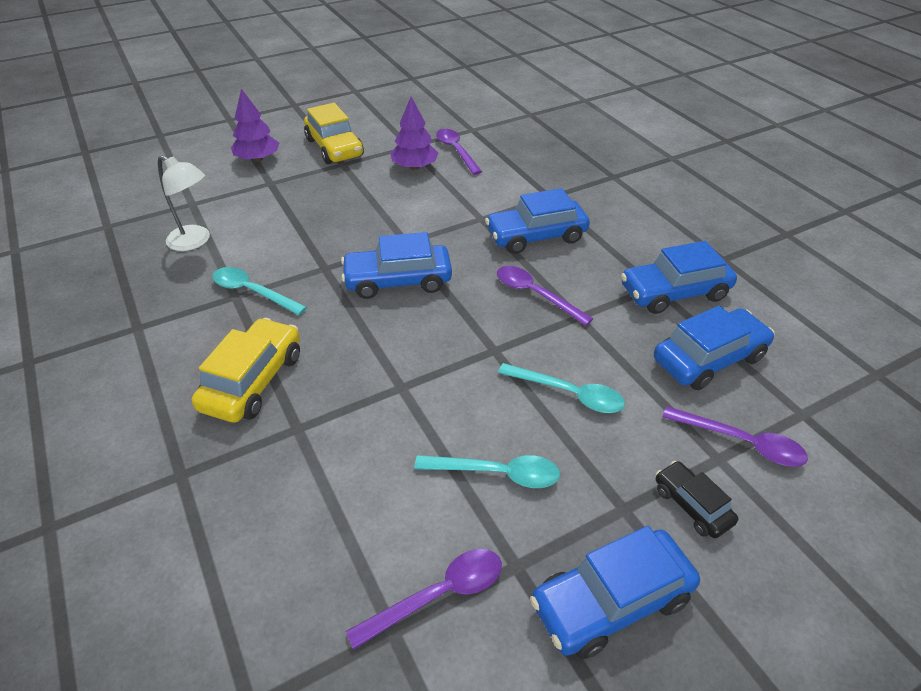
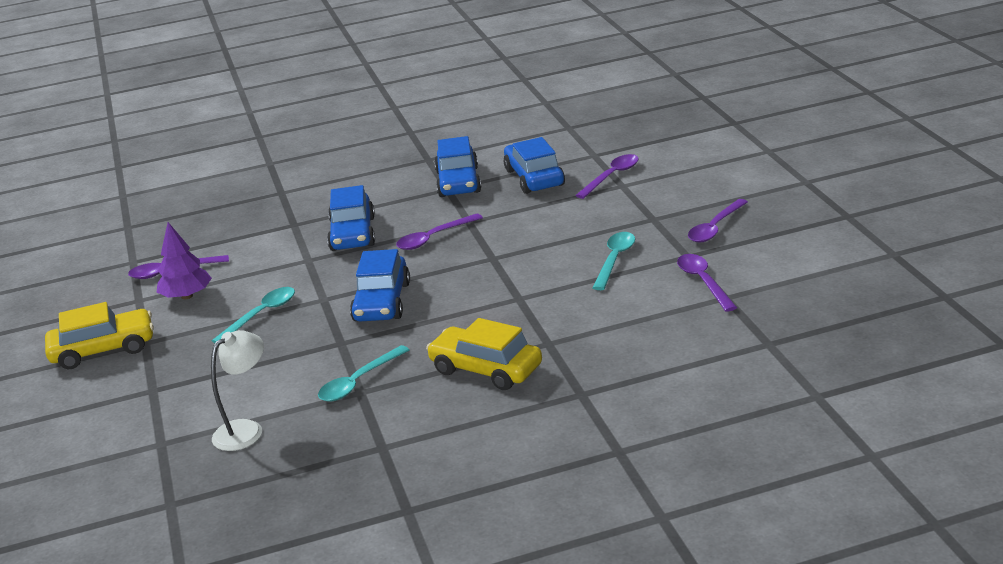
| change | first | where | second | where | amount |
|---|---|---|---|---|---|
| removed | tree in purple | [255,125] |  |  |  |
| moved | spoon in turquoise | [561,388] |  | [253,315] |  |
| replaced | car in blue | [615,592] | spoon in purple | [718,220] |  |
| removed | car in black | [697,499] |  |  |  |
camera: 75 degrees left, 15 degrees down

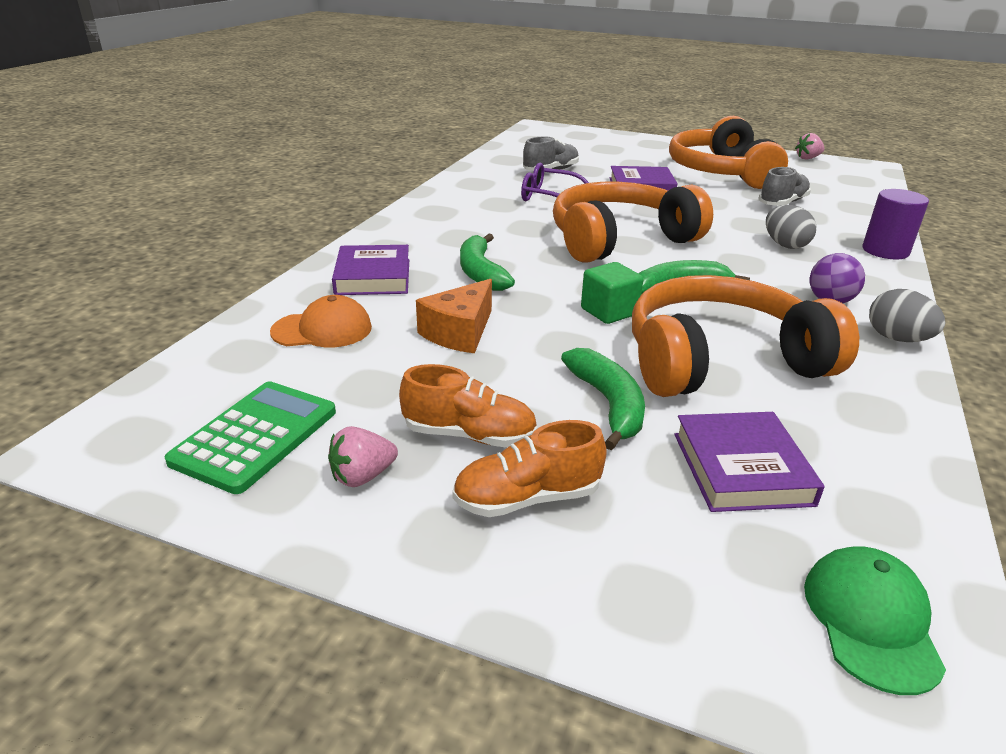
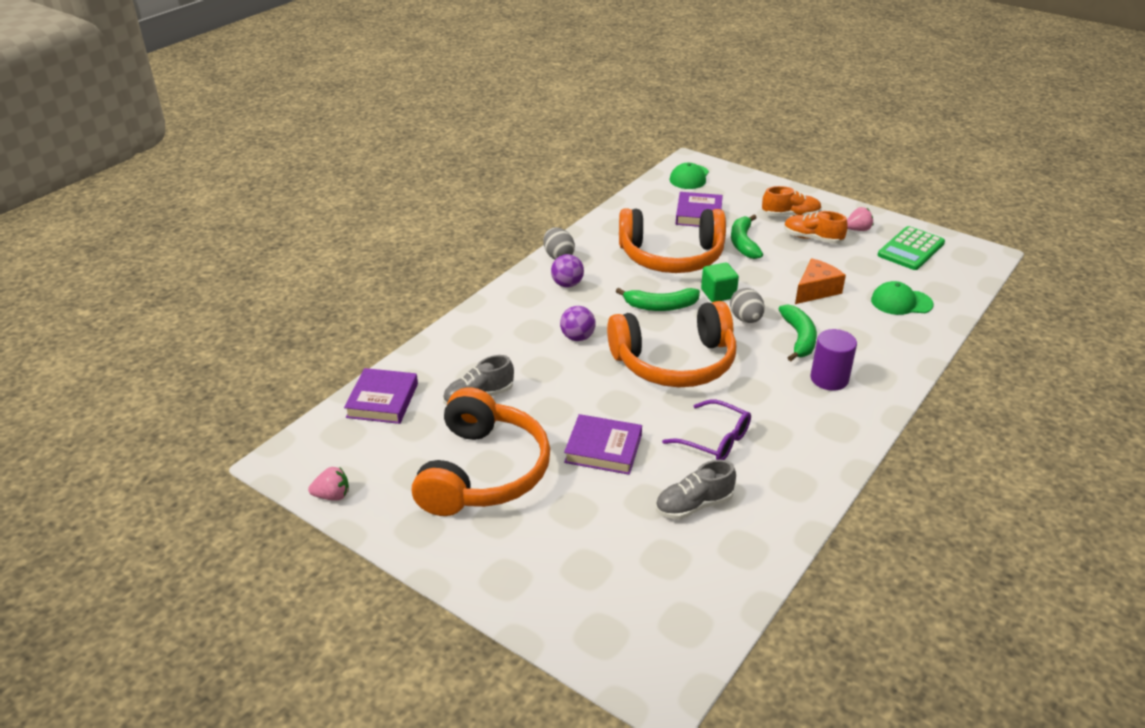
| change | first | where | second | where | amount |
|---|---|---|---|---|---|
| recoloured | cap in orange | [321,321] | cap in green | [902,298] |  |
| moved | book in purple | [370,270] |  | [381,396] |  |
| moved | egg in grey | [791,227] |  | [747,305] |  |
| moved | cylinder in purple | [896,224] |  | [834,360] |  |
| added |  |  | ball in purple | [577,323] |  |
camera: 165 degrees left, 5 degrees up

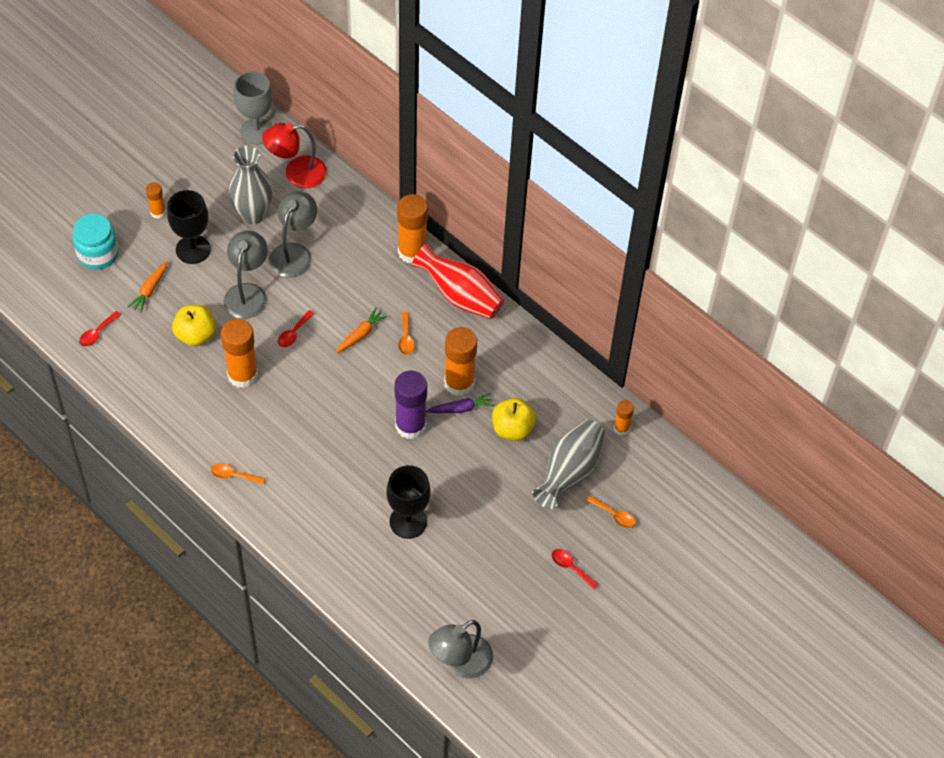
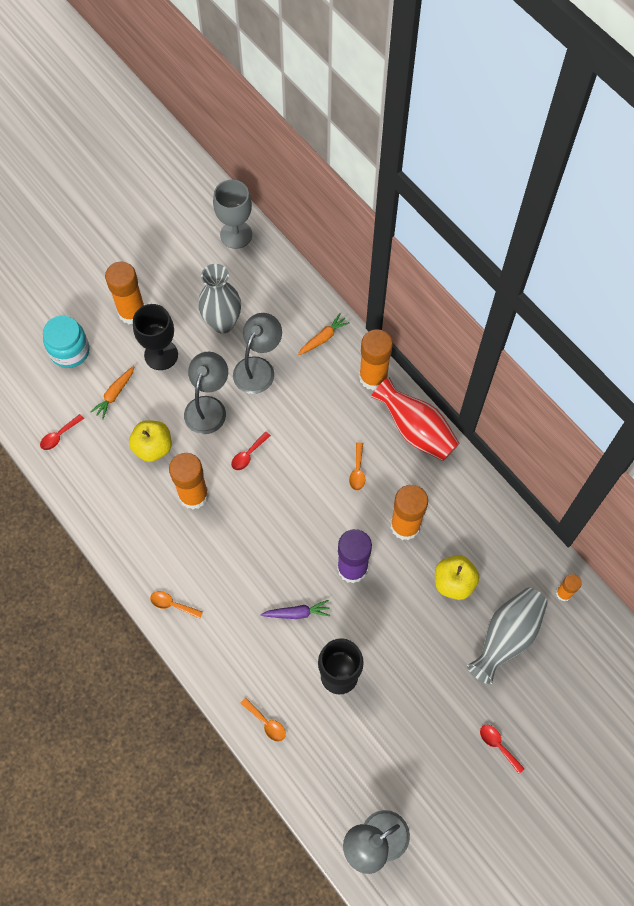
| change | first | where | second | where | amount |
|---|---|---|---|---|---|
| resized | glue stick in orange | [156,200] |  | [124,293] | x1.90 |
| removed | lamp in red | [294,155] |  |  |  |
| moved | carrot in orange | [362,330] |  | [324,334] |  |
| moved | carrot in purple | [460,403] |  | [295,609] |  |
| moved | spoon in orange | [610,511] |  | [263,720] |  |
camera: 10 degrees right, 10 degrees up

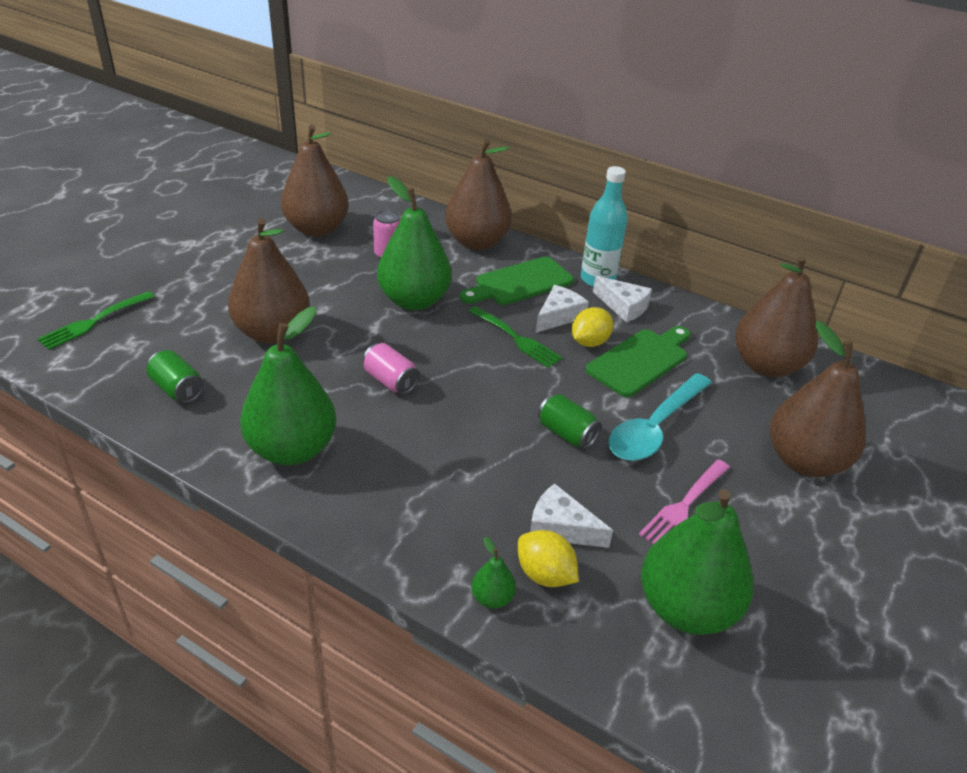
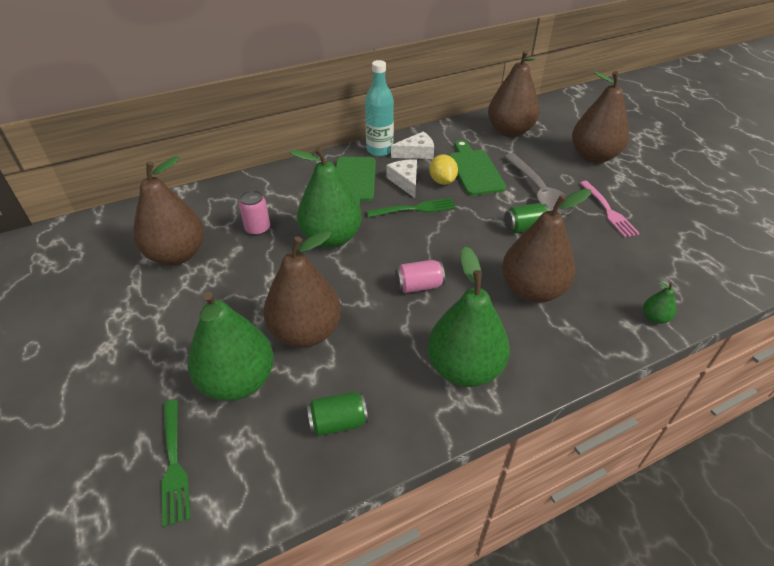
| change | first | where | second | where | amount |
|---|---|---|---|---|---|
| moved | pear in brown | [478,194] |  | [546,246] |  |
| removed | lemon in yellow | [548,558] |  |  |  |
| removed | cheese in white | [571,516] |  |  |  |
| recoloured | spoon in turquoise | [660,417] | spoon in grey | [538,184] |  |
| moved | pear in green | [697,562] |  | [231,346] |  |
camera: 55 degrees left, 5 degrees up

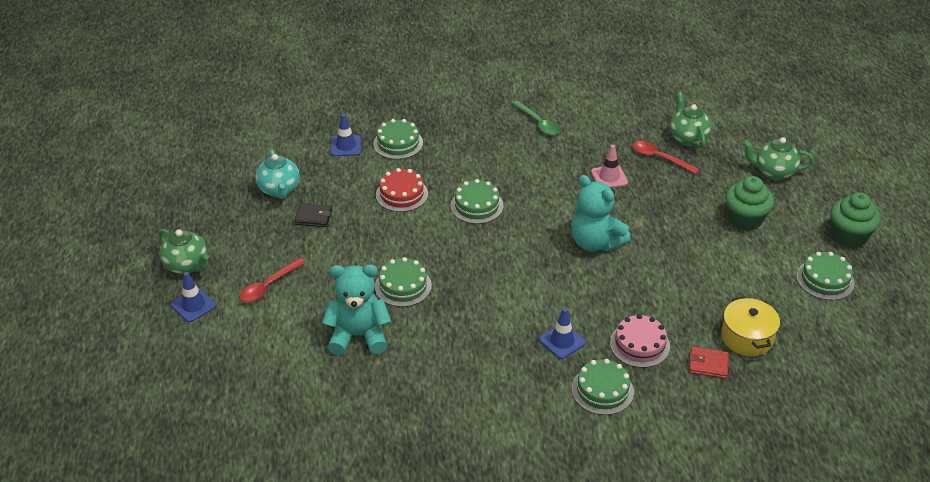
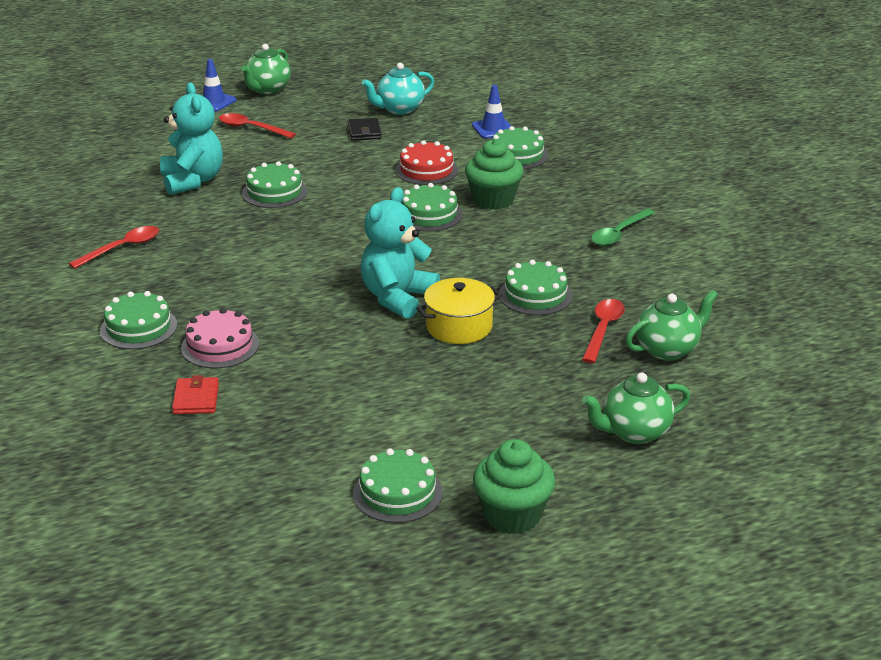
| change | first | where | second | where | amount |
|---|---|---|---|---|---|
| removed | traffic cone in blue | [562,333] |  |  |  |
| replaced | traffic cone in pink | [609,166] | cake in green | [536,287] |  |
| moved | pot in yellow | [750,326] |  | [459,311] |  |
| moved | cupcake in green | [749,203] |  | [494,174] |  |
| turned | teapot in green | [778,158] |  | [636,408] | 105 degrees counterclockwise |
| added |  |  | spoon in red | [114,247] |  |
camera: 75 degrees right, 10 degrees down

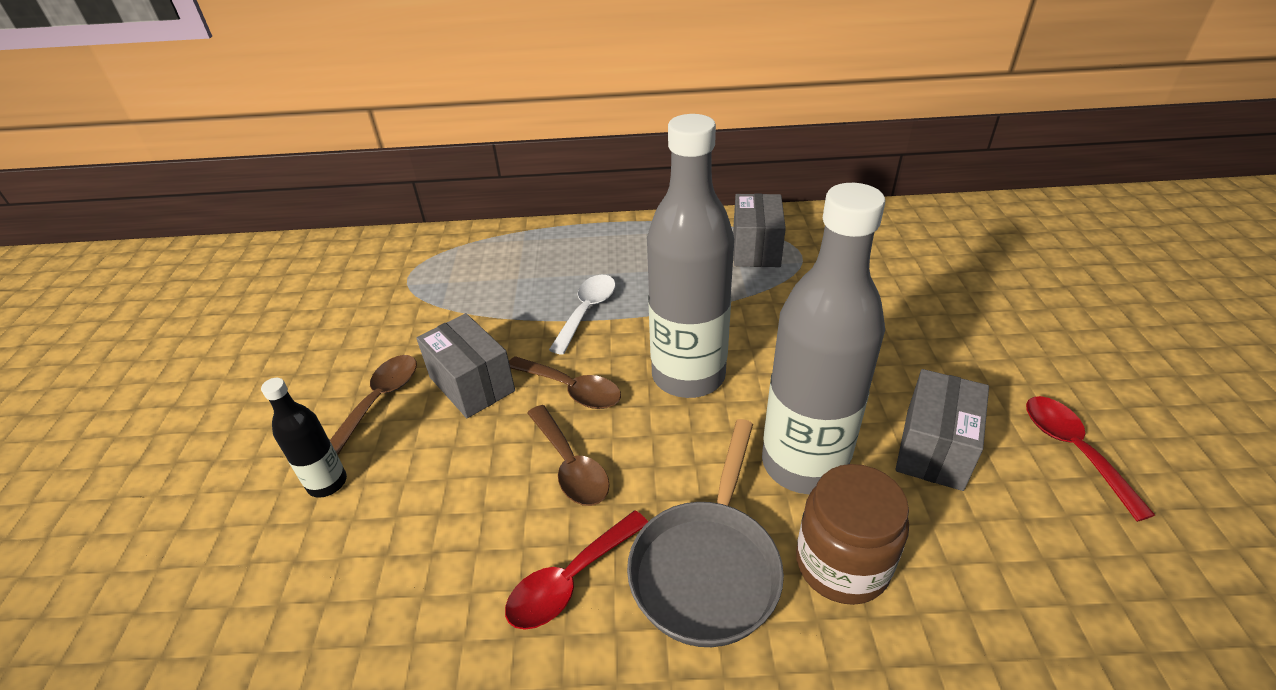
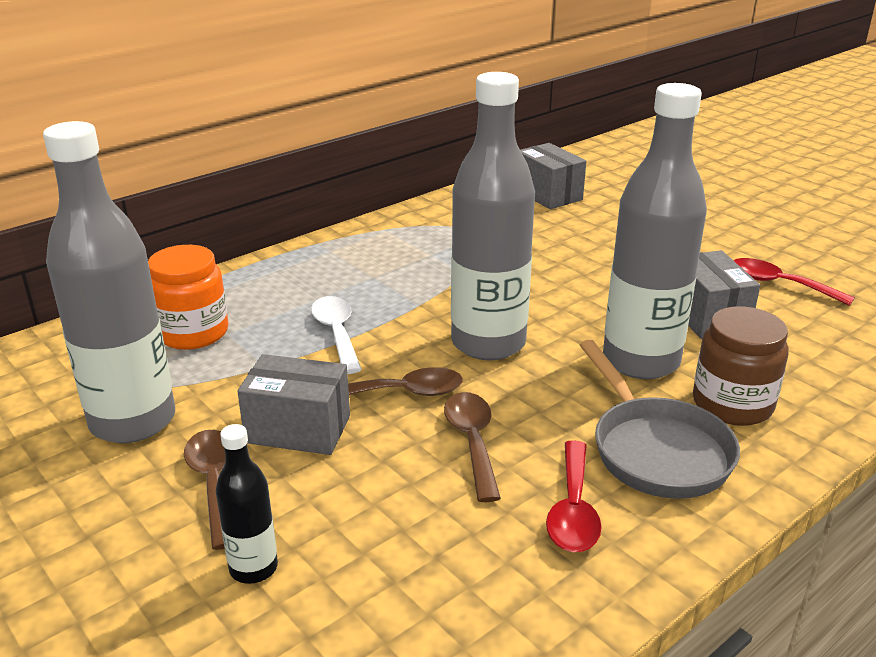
| change | first | where | second | where | amount |
|---|---|---|---|---|---|
| turned | spoon in brown | [568,455] |  | [472,447] | 120 degrees counterclockwise |
| moved | box in grey | [759,230] |  | [553,176] |  |
| added |  |  | bottle in grey | [109,282] |  |
| added |  |  | jar in orange | [188,297] |  |
camera: 40 degrees left, 10 degrees down

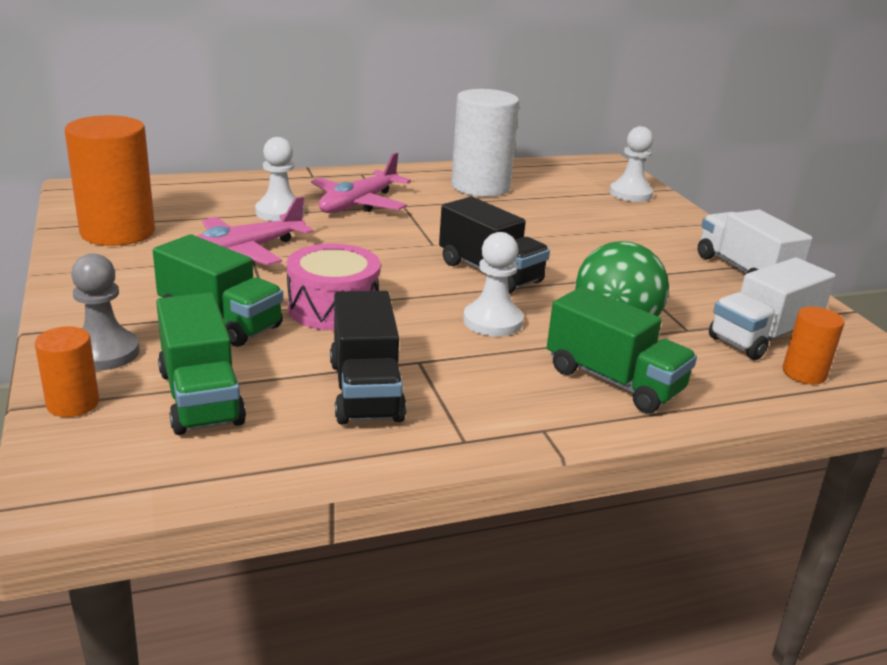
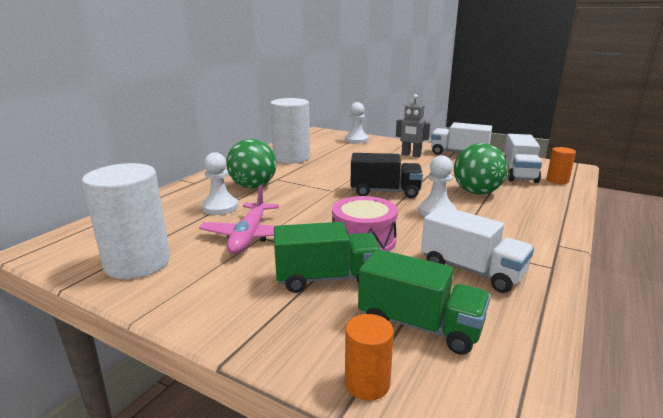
| change | first | where | second | where | amount |
|---|---|---|---|---|---|
| recoloured | cylinder in orange | [110,180] | cylinder in white | [126,221] |  |
| removed | pawn in grey | [105,312] |  |  |  |
| replaced | plane in pink | [361,183] | ball in green | [251,163] |  |
| recoloured | truck in black | [368,357] | truck in white | [477,249] |  |
| removed | truck in green | [622,350] |  |  |  |
| added |  |  | robot in grey | [413,125] |  |
camera: 40 degrees left, 5 degrees down

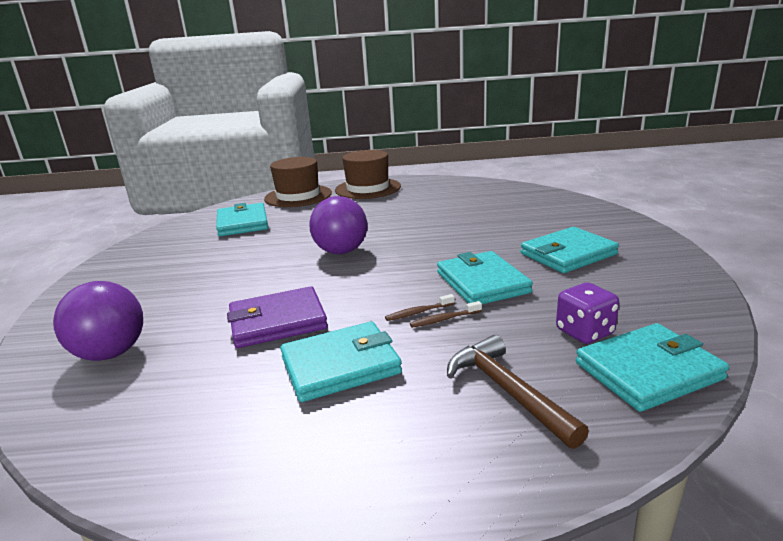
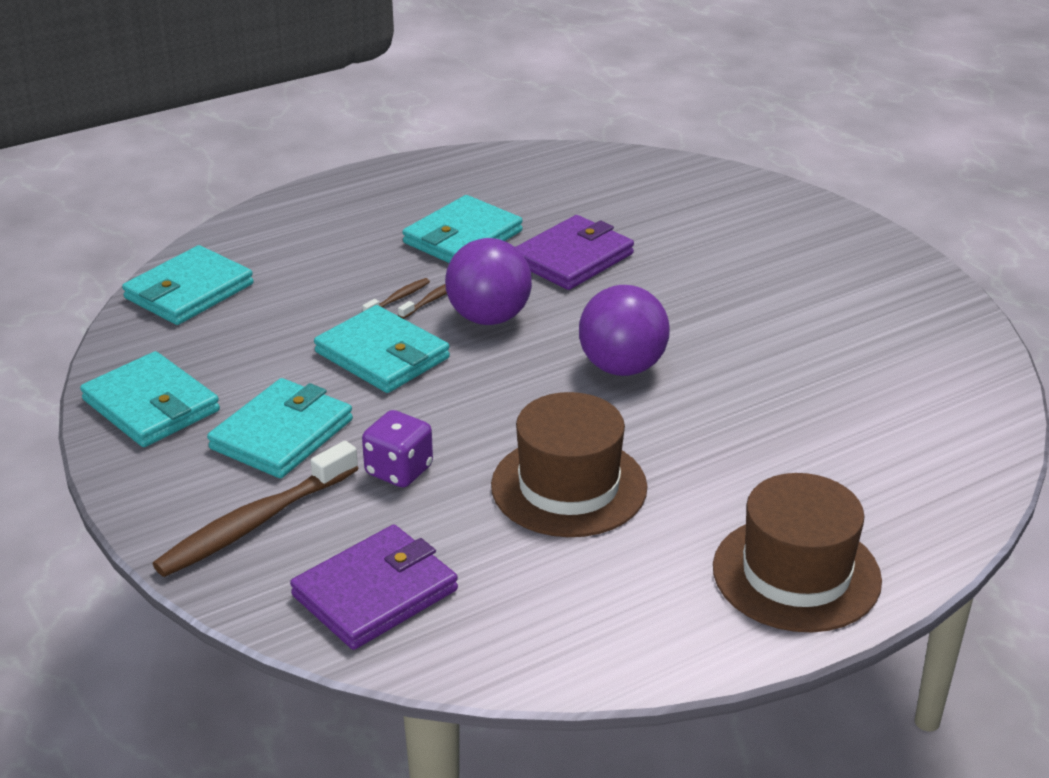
| change | first | where | second | where | amount |
|---|---|---|---|---|---|
| moved | ball in purple | [98,321] |  | [488,281] |  |
| moved | wallet in turquoise | [242,219] |  | [150,399] |  |
| moved | hat in brown | [298,182] |  | [569,464] |  |
| removed | hammer in brown | [518,392] |  |  |  |
| moved | dice in purple | [587,313] |  | [397,448] |  |
| added |  |  | toothbrush in brown | [256,509] |  |
| added |  |  | wallet in purple | [374,587] |  |
camera: 150 degrees right, 10 degrees up

